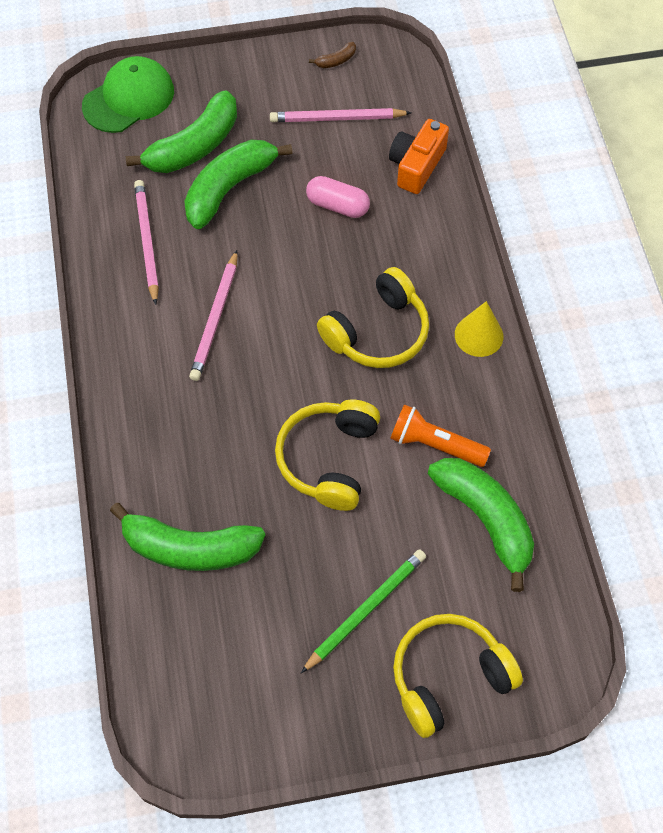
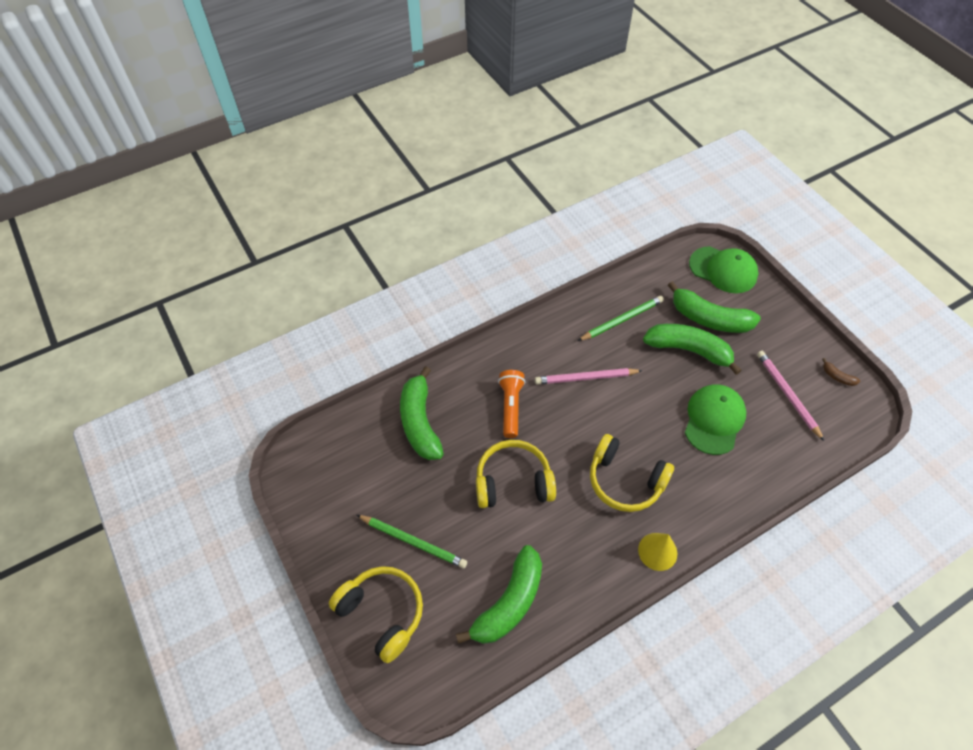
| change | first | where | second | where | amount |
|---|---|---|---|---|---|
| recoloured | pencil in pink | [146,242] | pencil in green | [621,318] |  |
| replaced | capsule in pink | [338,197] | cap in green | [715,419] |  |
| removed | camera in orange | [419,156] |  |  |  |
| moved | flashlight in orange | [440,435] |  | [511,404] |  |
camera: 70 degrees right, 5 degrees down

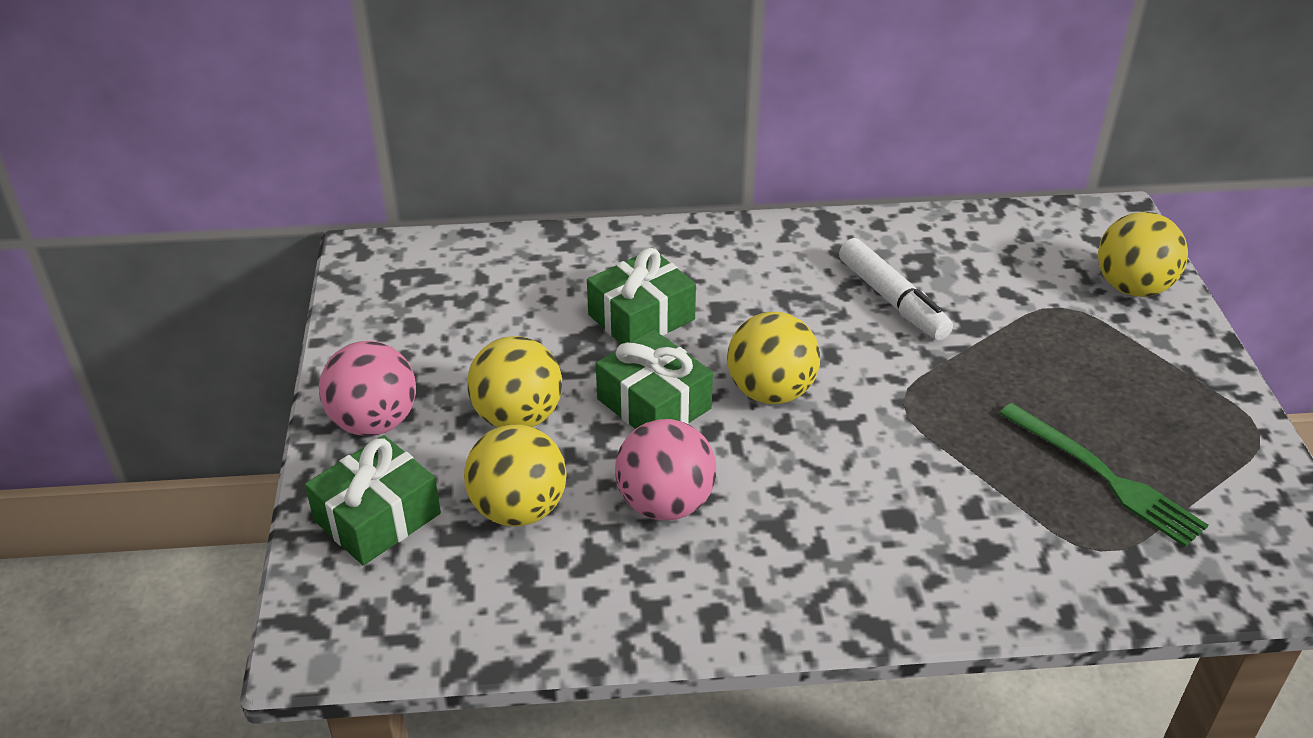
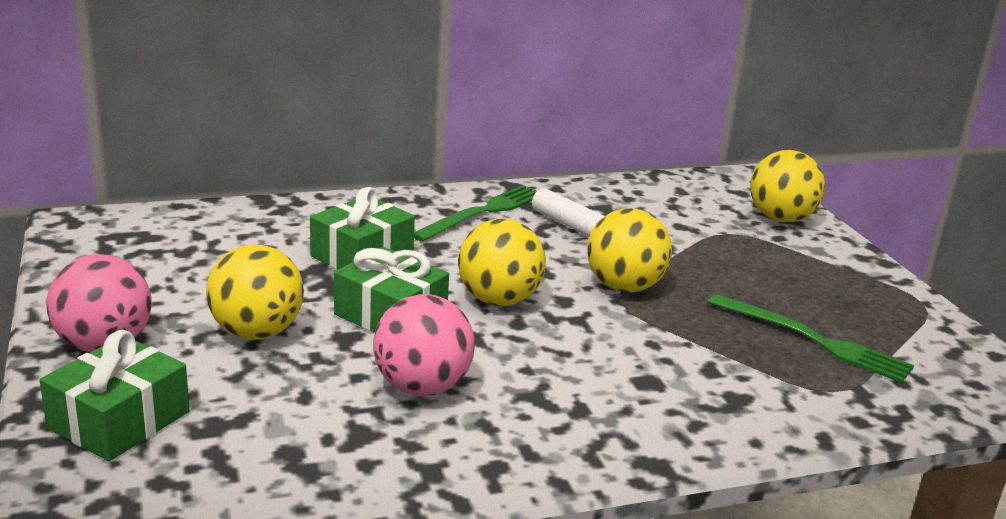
| change | first | where | second | where | amount |
|---|---|---|---|---|---|
| moved | ball in yellow | [515,476] |  | [629,250] |  |
| added |  |  | fork in green | [475,213] |  |
camera: 15 degrees left, 15 degrees down

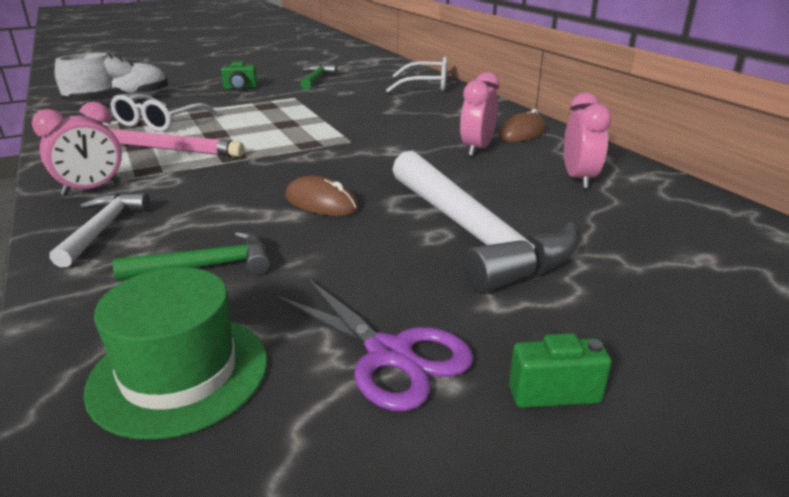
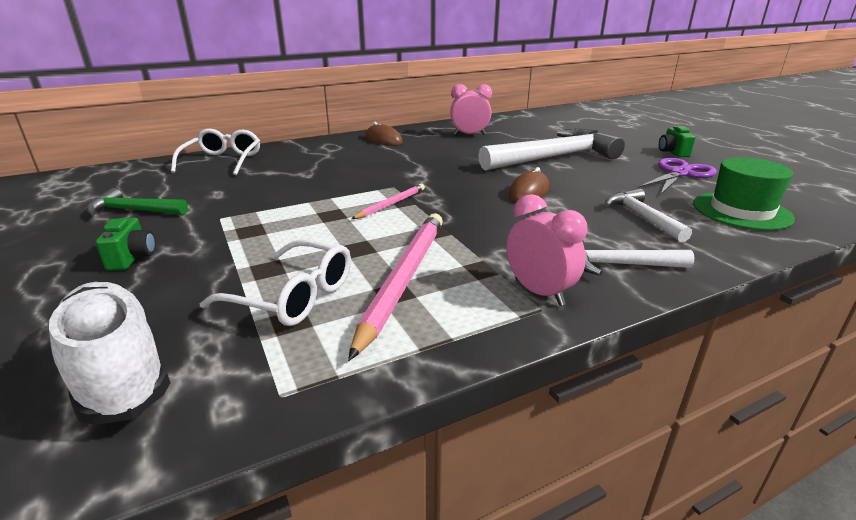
| change | first | where | second | where | amount |
|---|---|---|---|---|---|
| recoloured | hammer in green | [191,256] | hammer in white | [648,215] |  |
| removed | clock in pink | [479,114] |  |  |  |
| added |  |  | pencil in pink | [388,201] |  |
camera: 90 degrees left, 0 degrees up

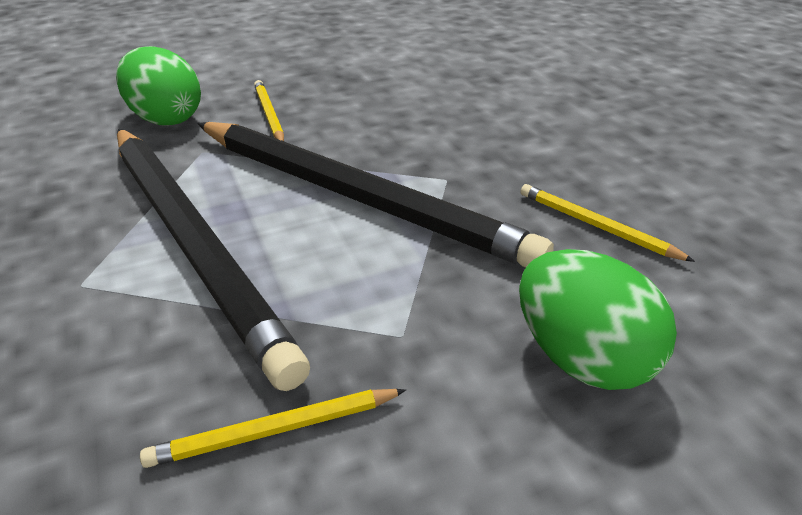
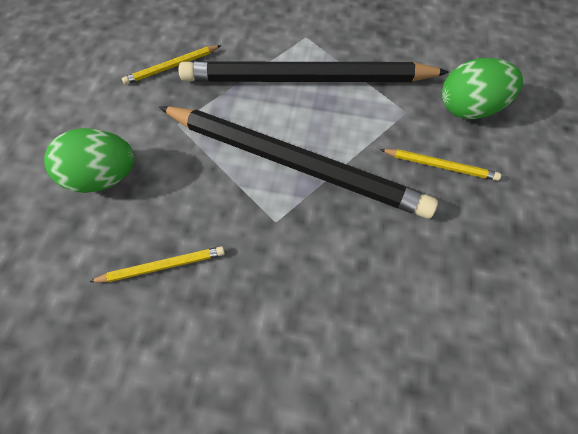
| change | first | where | second | where | amount |
|---|---|---|---|---|---|
| turned | pencil in yellow | [273,428] |  | [171,65] | 135 degrees counterclockwise |
| turned | pencil in black | [375,195] |  | [298,162] | 135 degrees counterclockwise |
camera: 125 degrees right, 25 degrees up

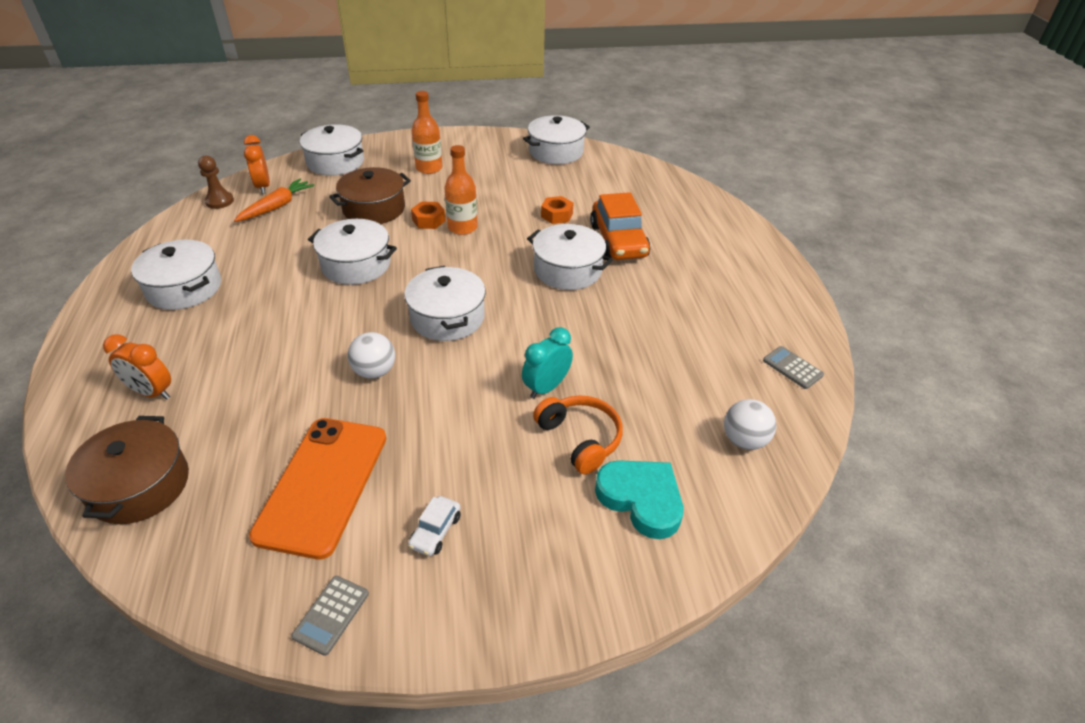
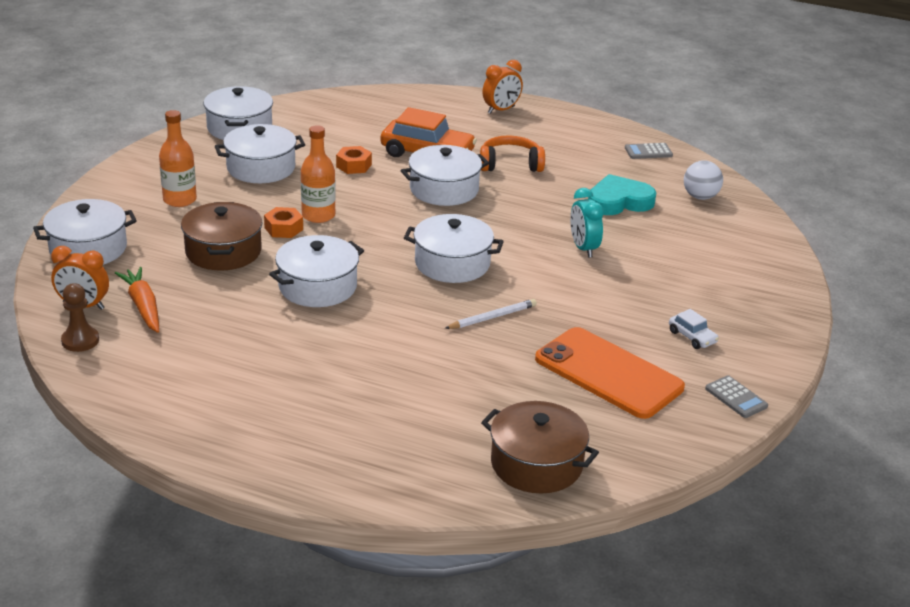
| change | first | where | second | where | amount |
|---|---|---|---|---|---|
| moved | clock in orange | [137,367] |  | [502,87] |  |
| moved | pot in white | [176,274] |  | [260,153] |  |
| replaced | ball in white | [371,355] | pencil in white | [491,314] |  |
| moved | headphones in orange | [578,435] |  | [512,153] |  |
| moved | heart in turquoise | [639,499] |  | [622,194] |  |
camera: 60 degrees left, 10 degrees down

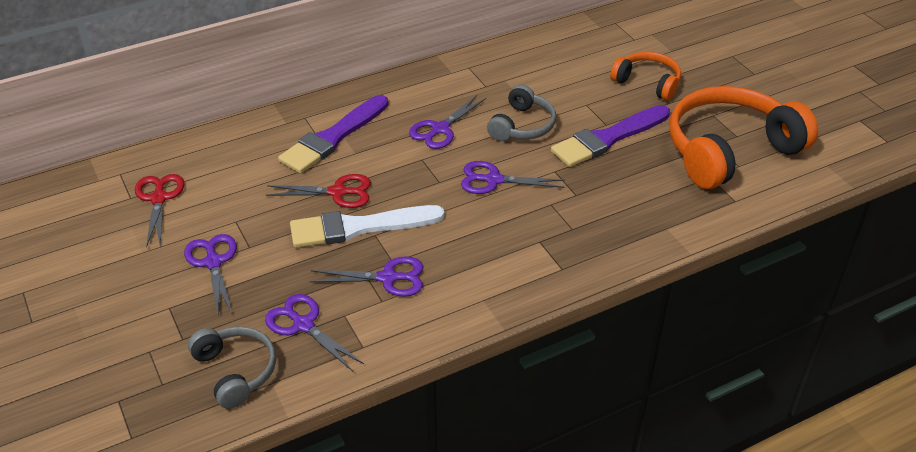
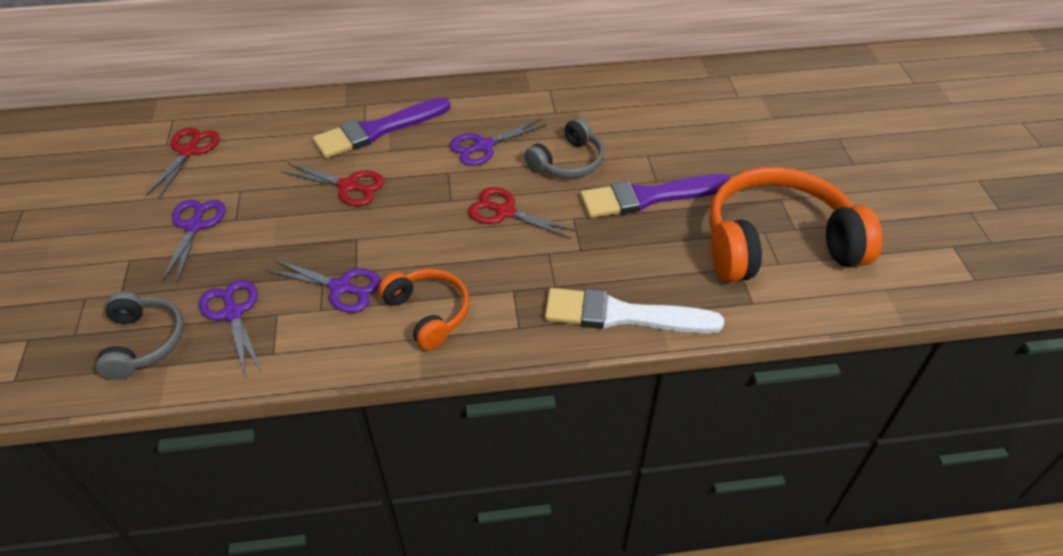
| change | first | where | second | where | amount |
|---|---|---|---|---|---|
| moved | brush in white | [367,226] |  | [634,310] |  |
| recoloured | scissors in purple | [513,177] | scissors in red | [522,213] |  |
| moved | headphones in orange | [645,76] |  | [424,309] |  |
camera: 20 degrees right, 5 degrees up

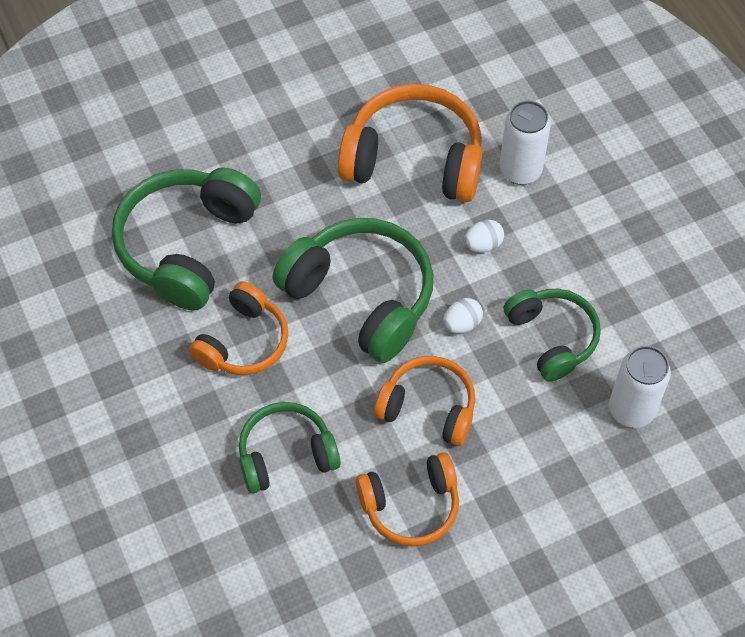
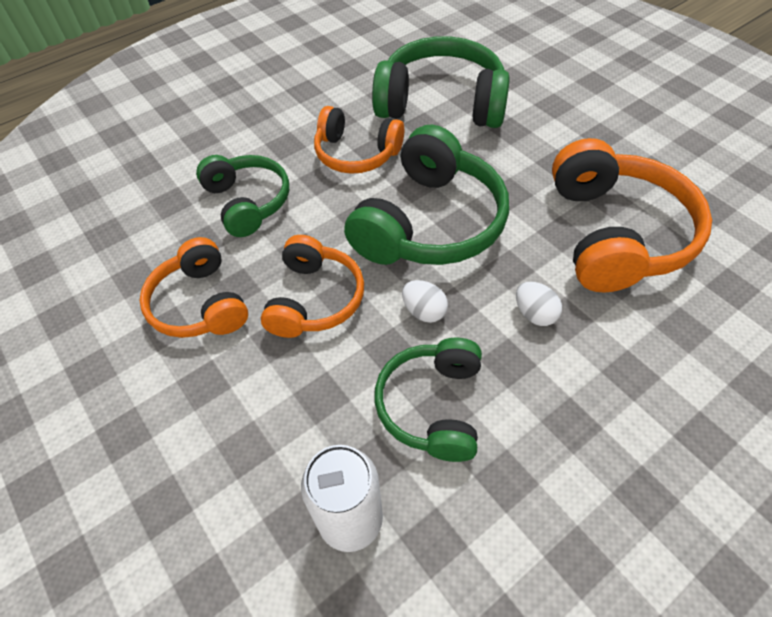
| change | first | where | second | where | amount |
|---|---|---|---|---|---|
| removed | can in white | [525,143] |  |  |  |
| turned | headphones in green | [552,335] |  | [428,400] | 135 degrees clockwise |
camera: 80 degrees right, 5 degrees down

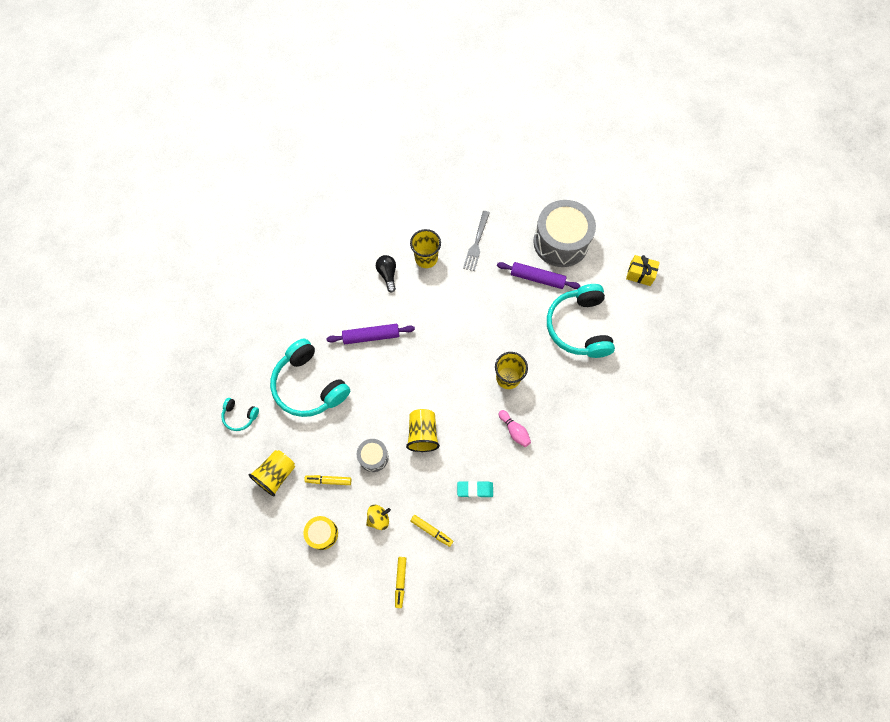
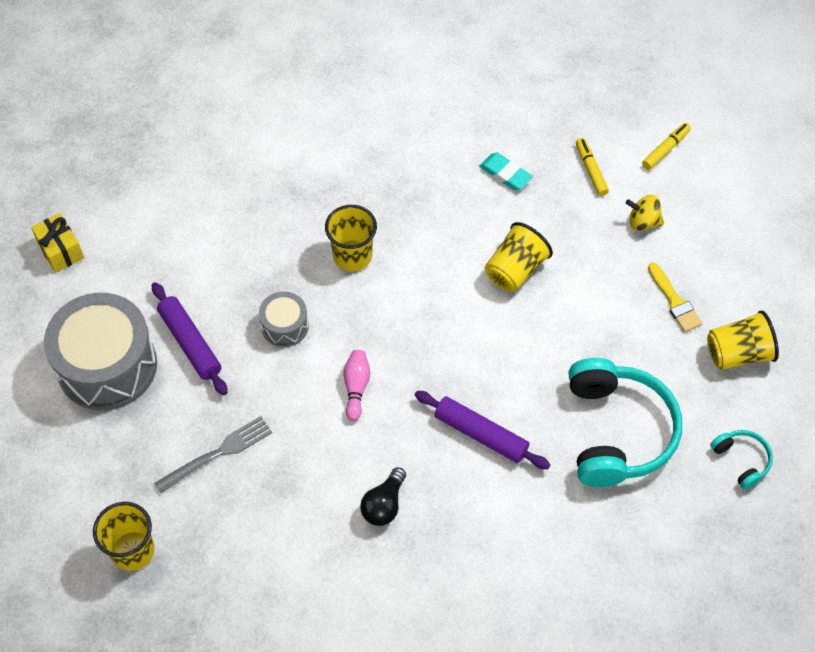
| change | first | where | second | where | amount |
|---|---|---|---|---|---|
| removed | drum in yellow | [320,533] |  |  |  |
| replaced | marker in yellow | [327,480] | brush in yellow | [675,297] |  |
| moved | drum in grey | [373,455] |  | [284,319] |  |
| moved | cup in yellow | [425,248] |  | [123,536] |  |
| moved | bowling pin in pink | [515,428] |  | [357,385] |  |
| removed | headphones in turquoise | [581,321] |  |  |  |
camera: 140 degrees left, 10 degrees down

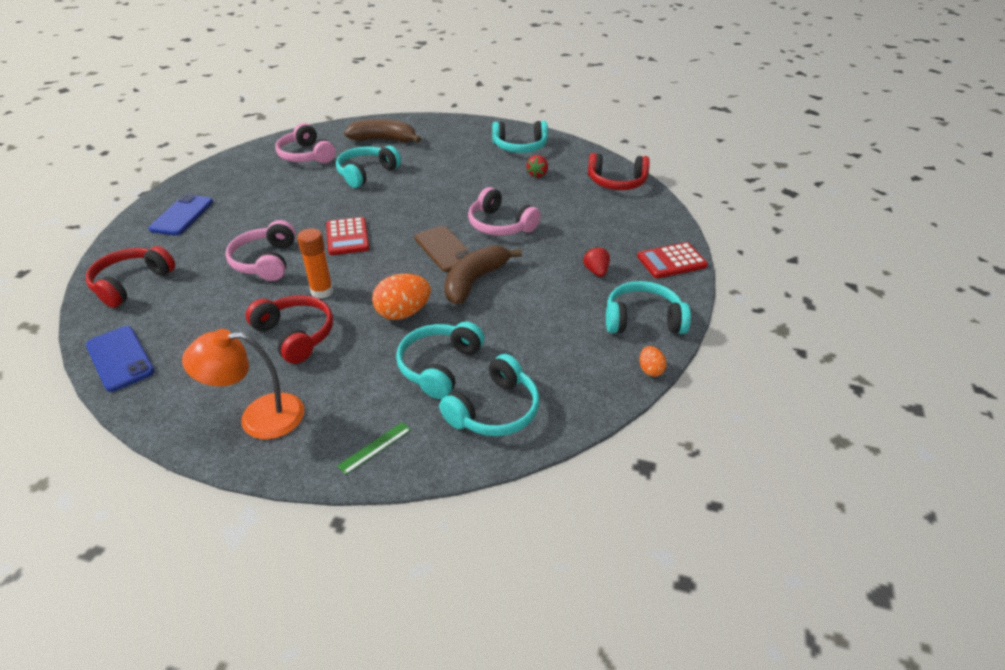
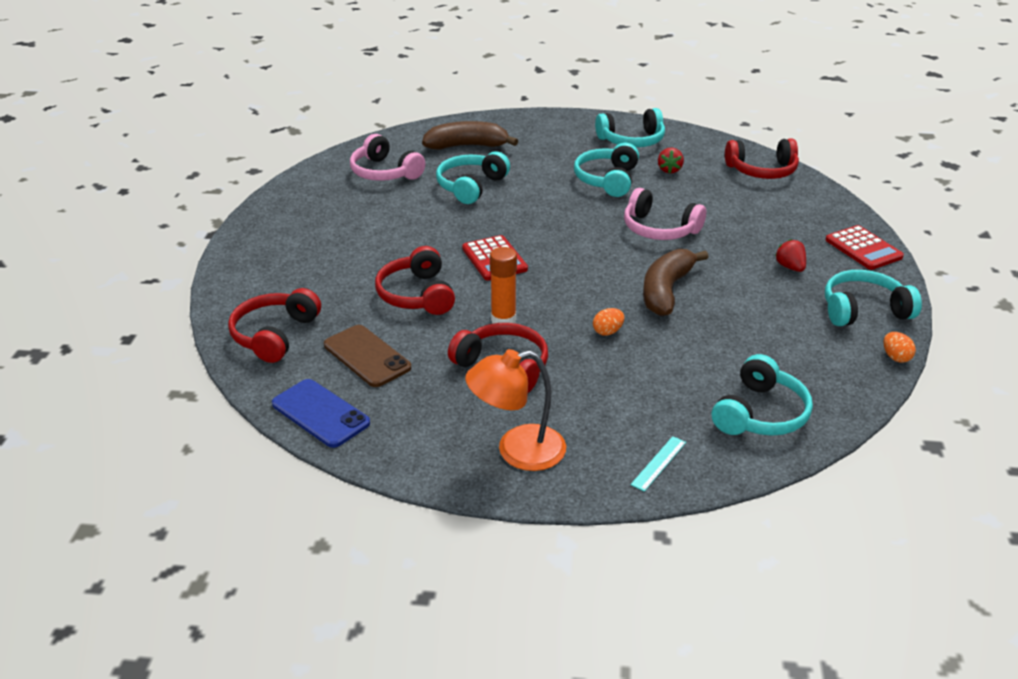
| change | first | where | second | where | amount |
|---|---|---|---|---|---|
| removed | phone in blue | [180,215] |  |  |  |
| recoloured | headphones in pink | [260,250] | headphones in red | [415,280] |  |
| recoloured | ruler in green | [374,448] | ruler in turquoise | [658,464] |  |
| resized | egg in orange | [401,296] |  | [608,322] | x0.53 |
| moved | headphones in turquoise | [440,360] |  | [606,170] |  |
| moved | phone in brown | [443,249] |  | [367,356] |  |
| turned | calculator in red | [672,260] |  | [864,247] | 90 degrees counterclockwise |
camera: 10 degrees left, 5 degrees down

